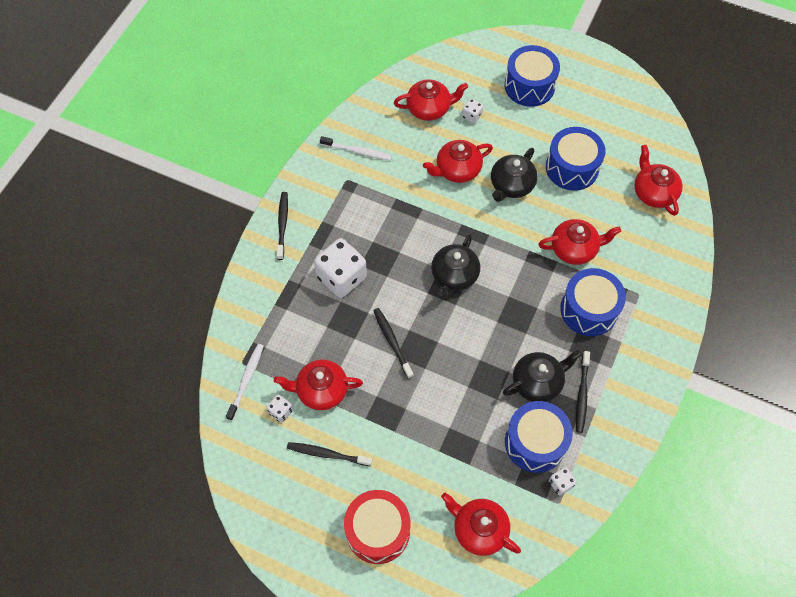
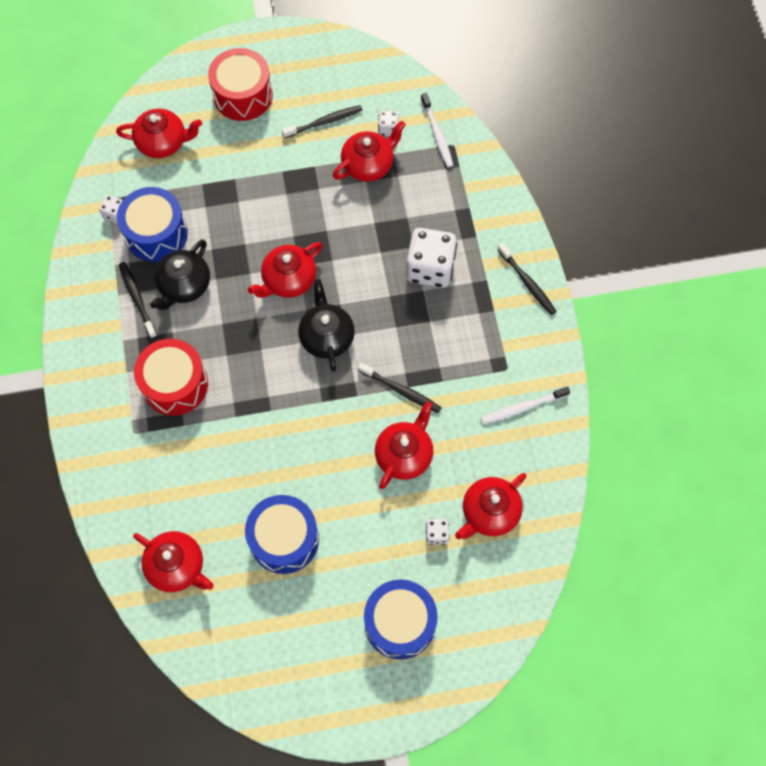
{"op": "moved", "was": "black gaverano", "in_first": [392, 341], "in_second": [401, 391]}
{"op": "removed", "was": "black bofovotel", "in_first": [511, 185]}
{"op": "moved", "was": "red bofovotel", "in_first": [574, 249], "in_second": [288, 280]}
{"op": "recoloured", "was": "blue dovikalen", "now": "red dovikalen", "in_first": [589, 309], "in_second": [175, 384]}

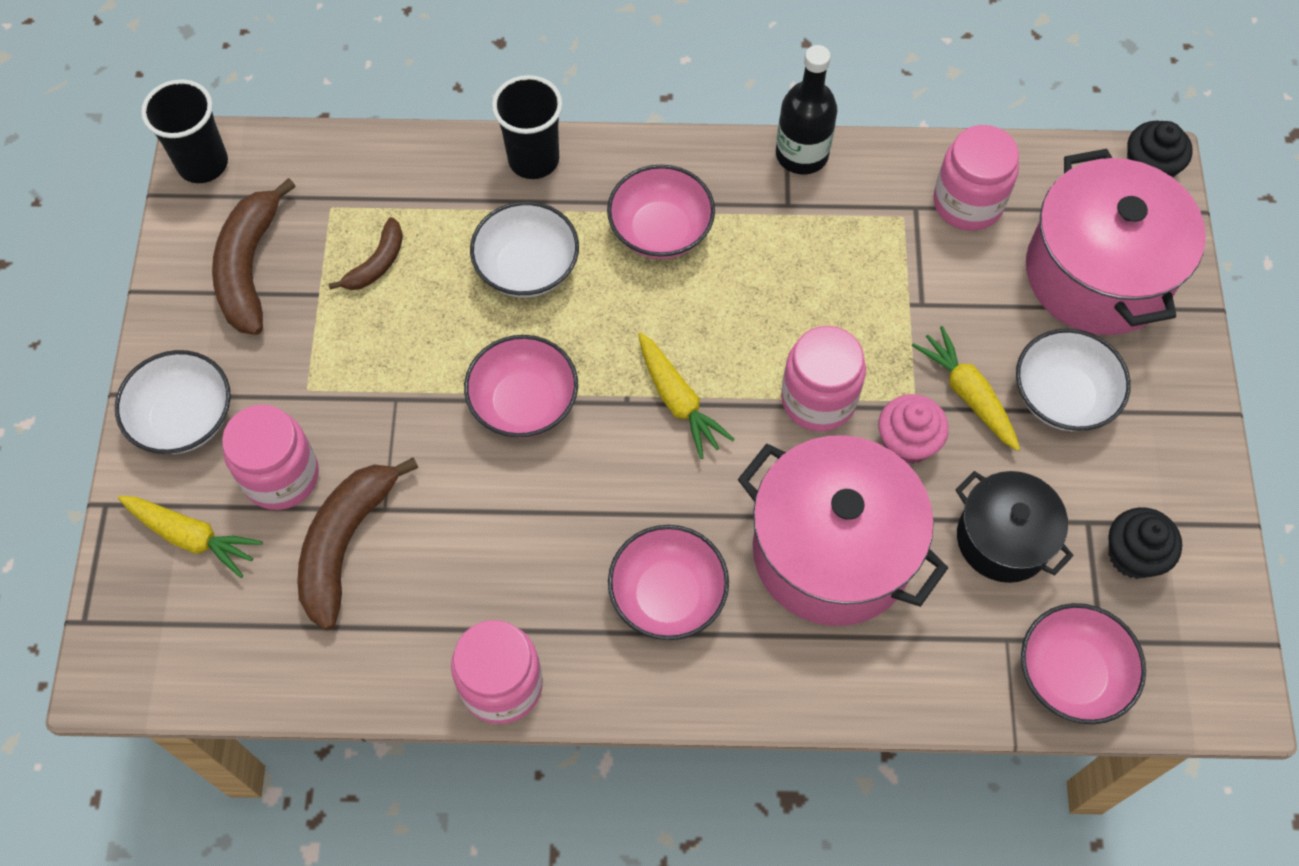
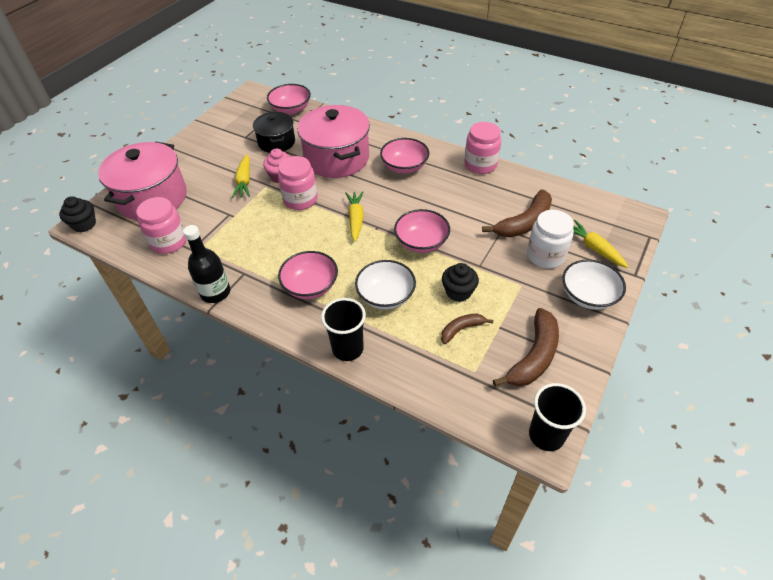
{"op": "recoloured", "was": "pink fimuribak", "now": "white fimuribak", "in_first": [281, 476], "in_second": [545, 256]}
{"op": "removed", "was": "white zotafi", "in_first": [1062, 396]}
{"op": "moved", "was": "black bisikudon", "in_first": [1133, 555], "in_second": [458, 292]}

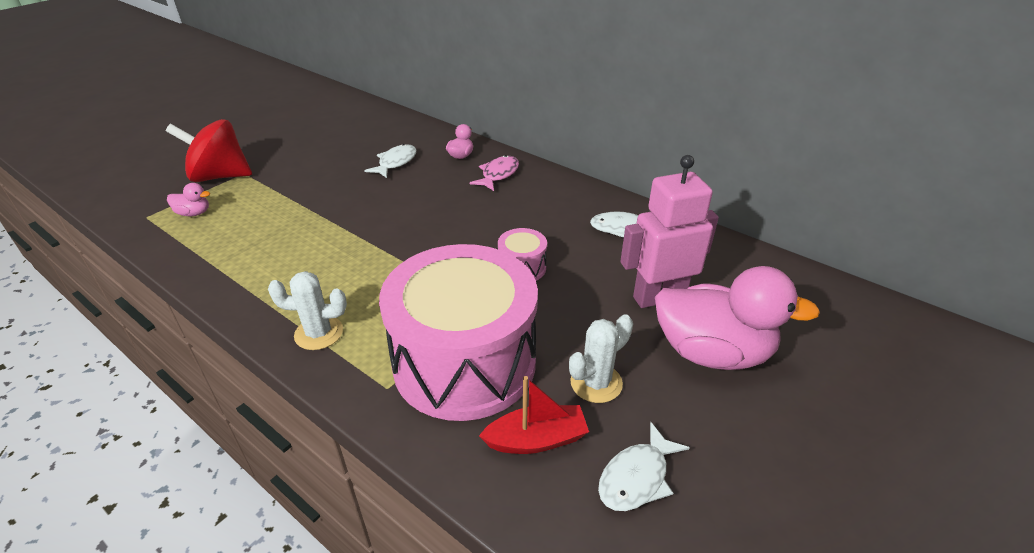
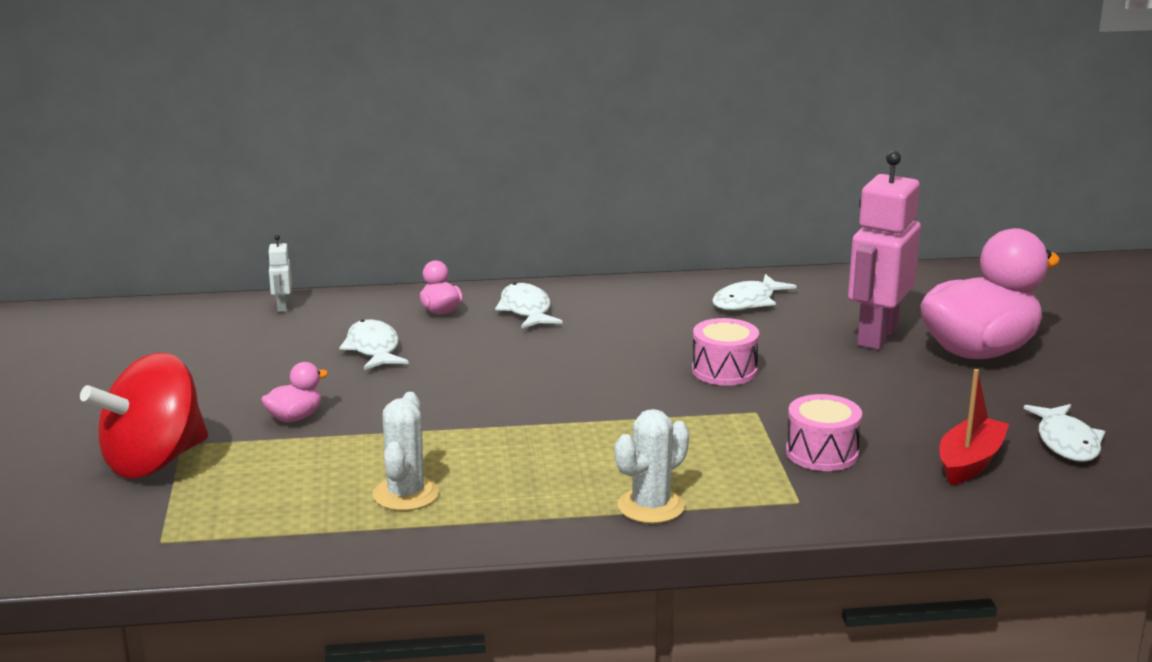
{"op": "moved", "was": "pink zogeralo", "in_first": [194, 213], "in_second": [295, 417]}
{"op": "resized", "was": "pink dovikalen", "in_first": [464, 362], "in_second": [822, 453], "ratio": 0.4}
{"op": "recoloured", "was": "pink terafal", "now": "white terafal", "in_first": [498, 174], "in_second": [526, 310]}
{"op": "moved", "was": "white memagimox", "in_first": [596, 383], "in_second": [405, 494]}
{"op": "added", "now": "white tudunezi", "in_second": [282, 307]}

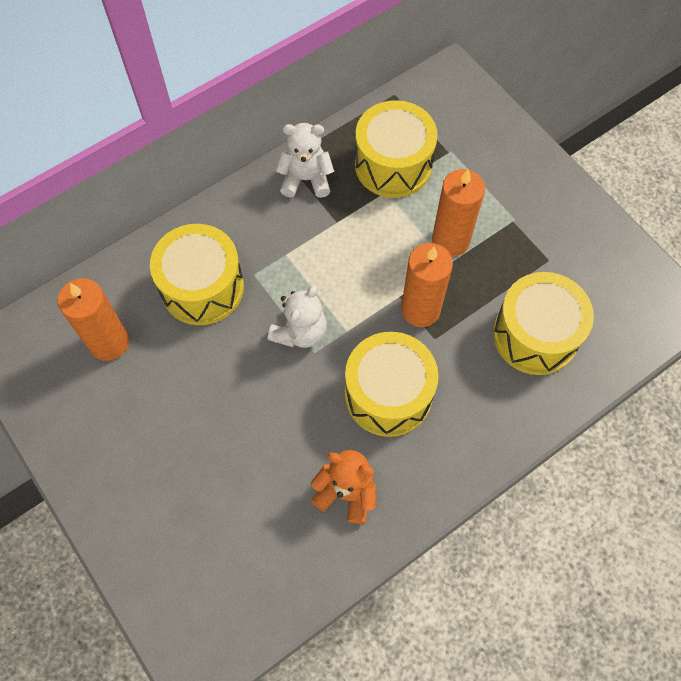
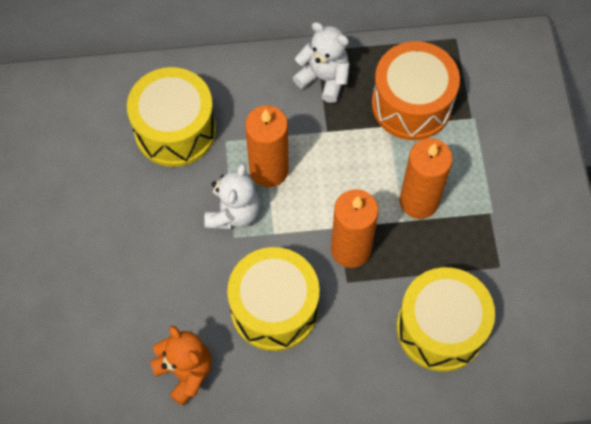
{"op": "moved", "was": "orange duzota", "in_first": [109, 342], "in_second": [269, 170]}
{"op": "turned", "was": "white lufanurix", "in_first": [300, 332], "in_second": [233, 213], "clockwise": -45}
{"op": "recoloured", "was": "yellow dovikalen", "now": "orange dovikalen", "in_first": [393, 164], "in_second": [411, 104]}

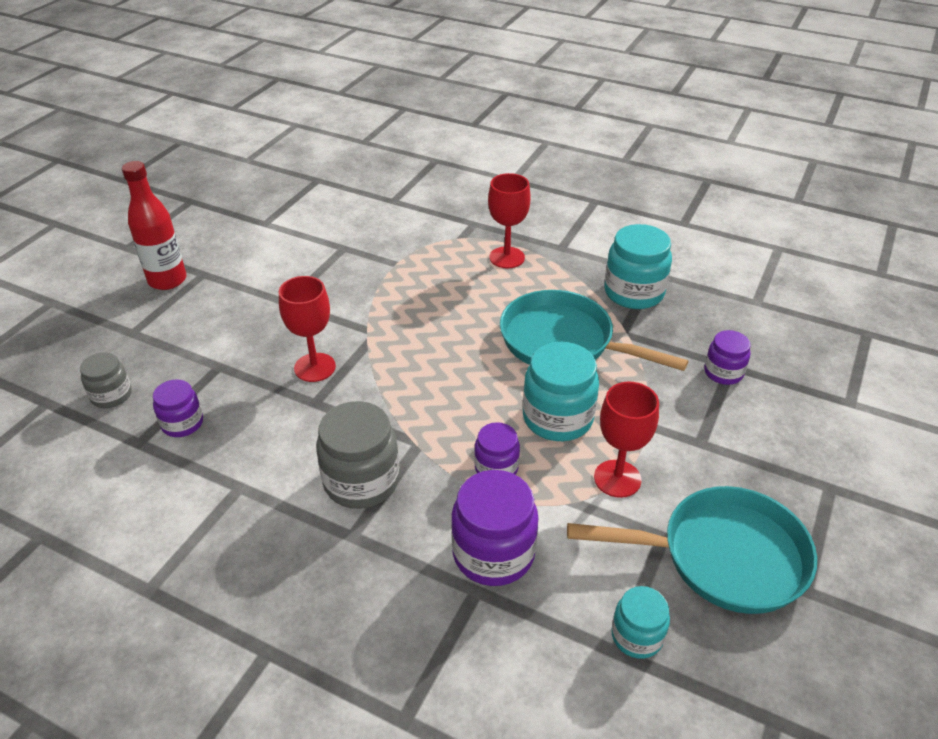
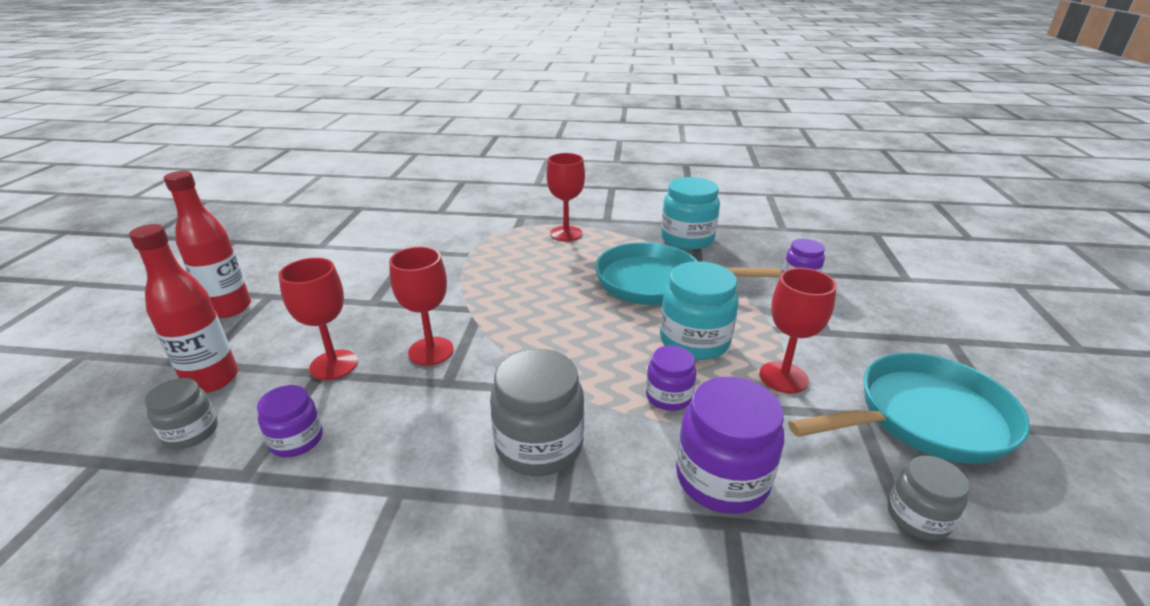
{"op": "recoloured", "was": "turquoise fimuribak", "now": "grey fimuribak", "in_first": [637, 636], "in_second": [917, 517]}
{"op": "added", "now": "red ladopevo", "in_second": [212, 379]}
{"op": "added", "now": "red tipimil", "in_second": [334, 365]}

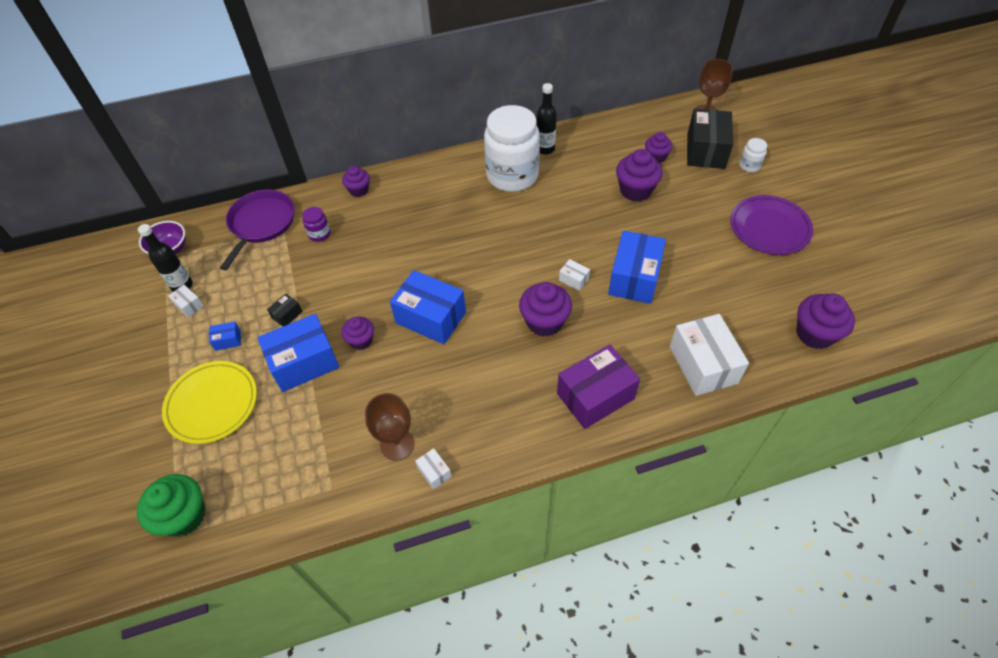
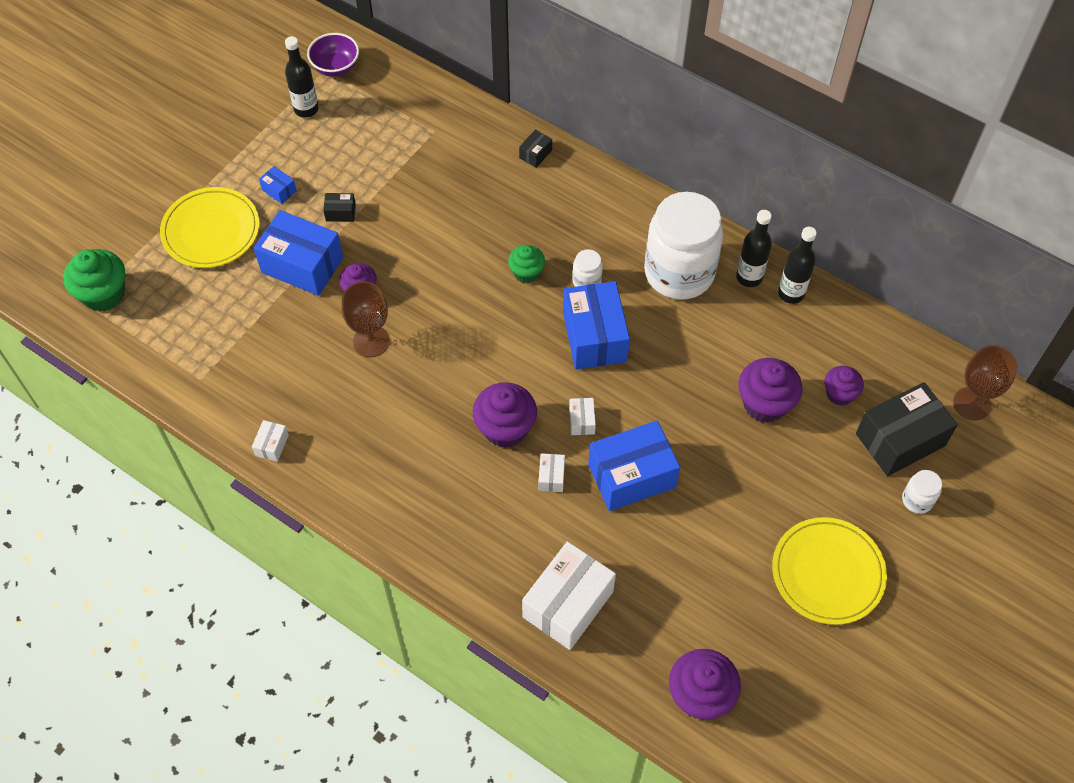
{"op": "moved", "was": "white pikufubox", "in_first": [189, 305], "in_second": [551, 477]}
{"op": "removed", "was": "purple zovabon", "in_first": [261, 224]}
{"op": "removed", "was": "purple fimuribak", "in_first": [319, 234]}
{"op": "replaced", "was": "purple bisikudon", "now": "black pikufubox", "in_first": [359, 190], "in_second": [535, 154]}
{"op": "moved", "was": "brown tipimil", "in_first": [397, 444], "in_second": [371, 341]}
{"op": "moved", "was": "blue pikufubox", "in_first": [431, 317], "in_second": [594, 337]}
{"op": "removed", "was": "purple pikufubox", "in_first": [595, 396]}
{"op": "recoloured", "was": "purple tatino", "now": "yellow tatino", "in_first": [769, 228], "in_second": [827, 573]}
{"op": "added", "now": "green bisikudon", "in_second": [526, 272]}
{"op": "added", "now": "white fimuribak", "in_second": [586, 281]}
{"op": "added", "now": "black ladopevo", "in_second": [791, 293]}

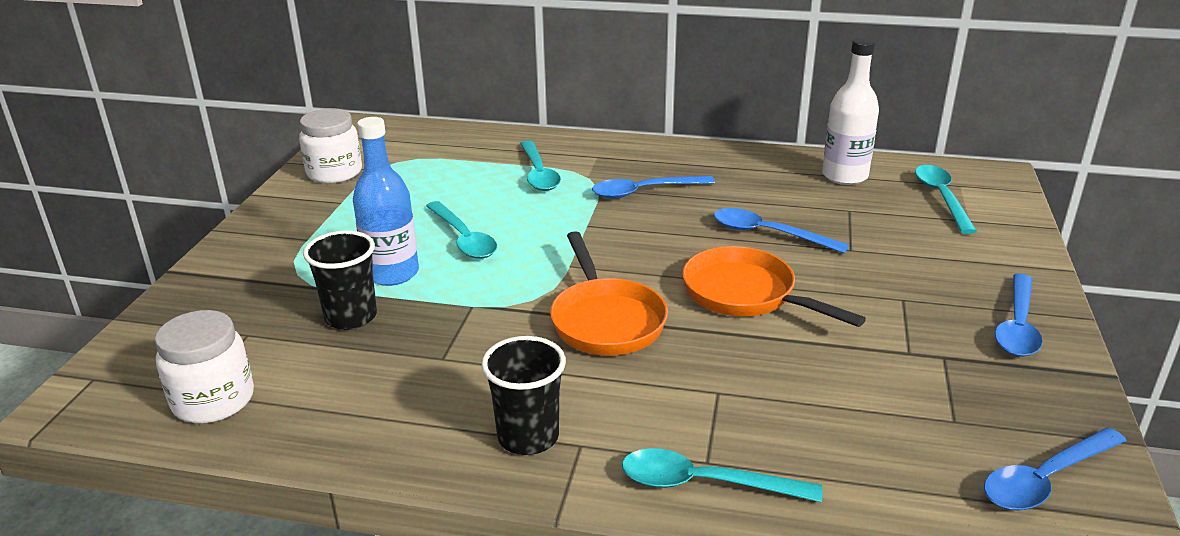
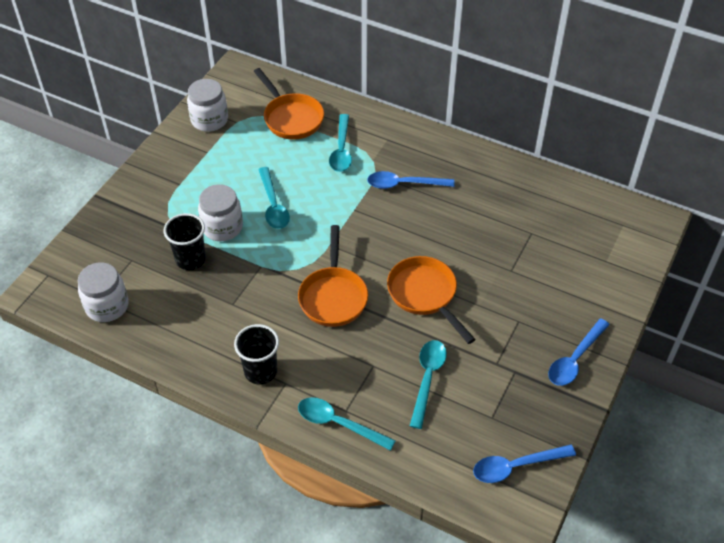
{"op": "replaced", "was": "blue ladopevo", "now": "white fimuribak", "in_first": [392, 273], "in_second": [222, 227]}
{"op": "removed", "was": "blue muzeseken", "in_first": [768, 234]}
{"op": "removed", "was": "white ladopevo", "in_first": [844, 176]}
{"op": "moved", "was": "turquoise muzeseken", "in_first": [941, 198], "in_second": [427, 379]}
{"op": "added", "now": "orange zovabon", "in_second": [291, 118]}

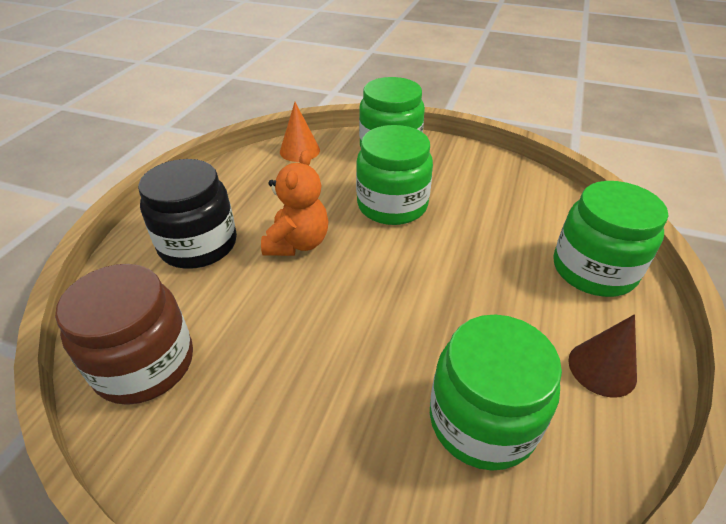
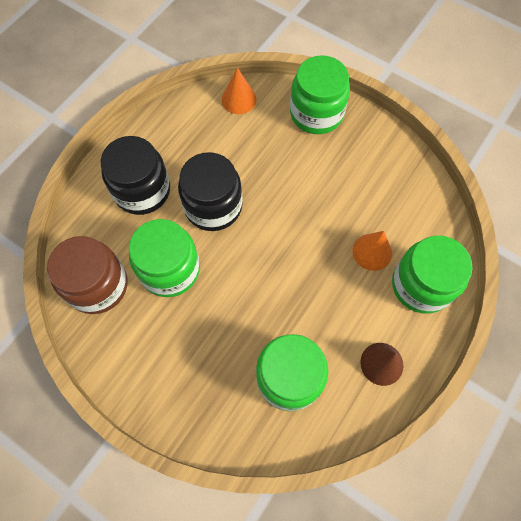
{"op": "replaced", "was": "orange lufanurix", "now": "black fimuribak", "in_first": [298, 243], "in_second": [213, 206]}
{"op": "moved", "was": "green fimuribak", "in_first": [392, 205], "in_second": [170, 269]}
{"op": "added", "now": "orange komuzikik", "in_second": [372, 252]}

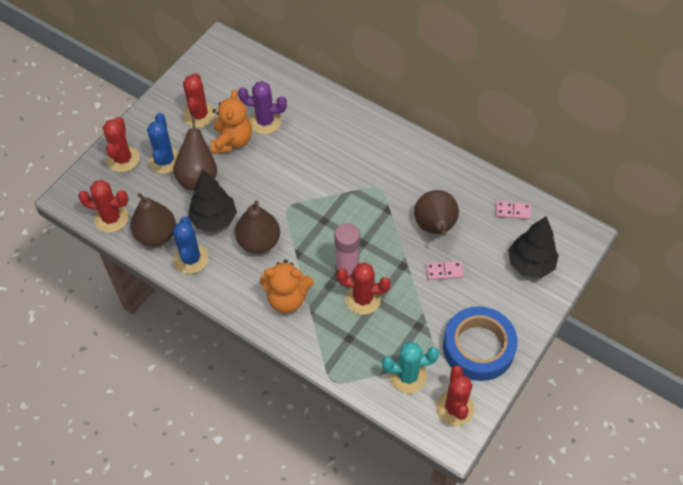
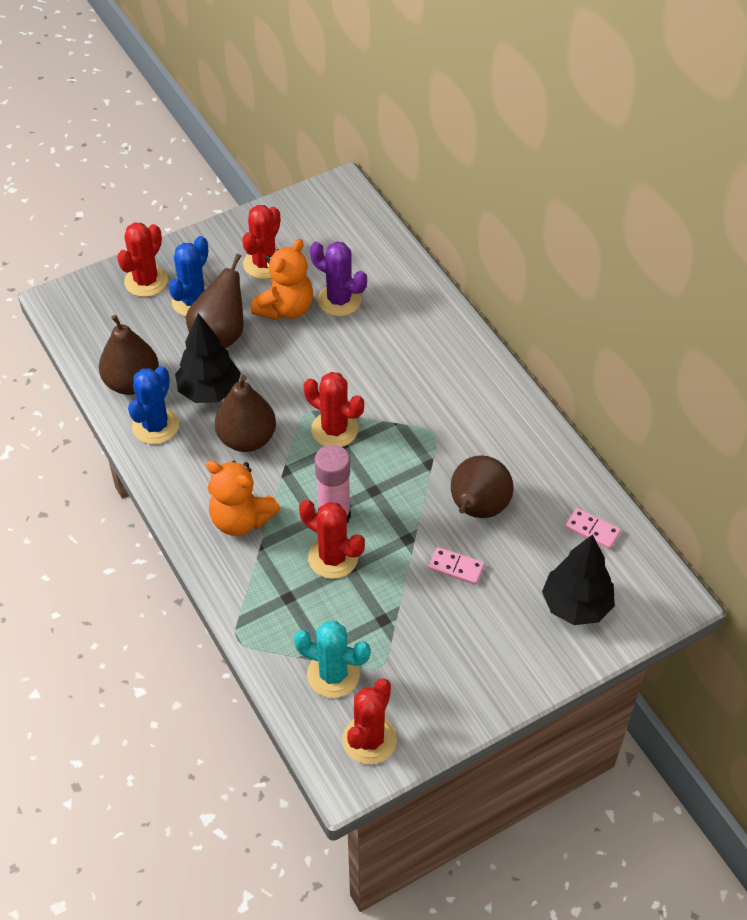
{"op": "moved", "was": "red memagimox", "in_first": [111, 218], "in_second": [334, 429]}
{"op": "removed", "was": "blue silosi", "in_first": [478, 347]}

